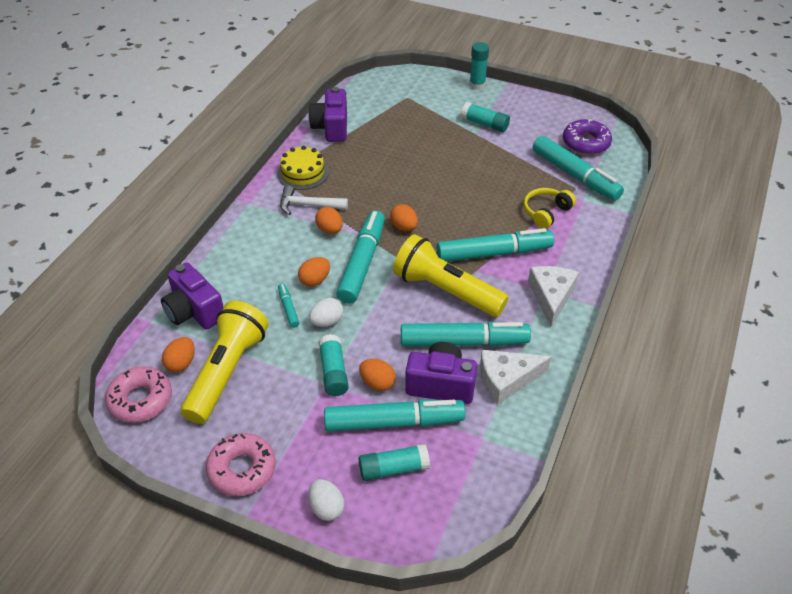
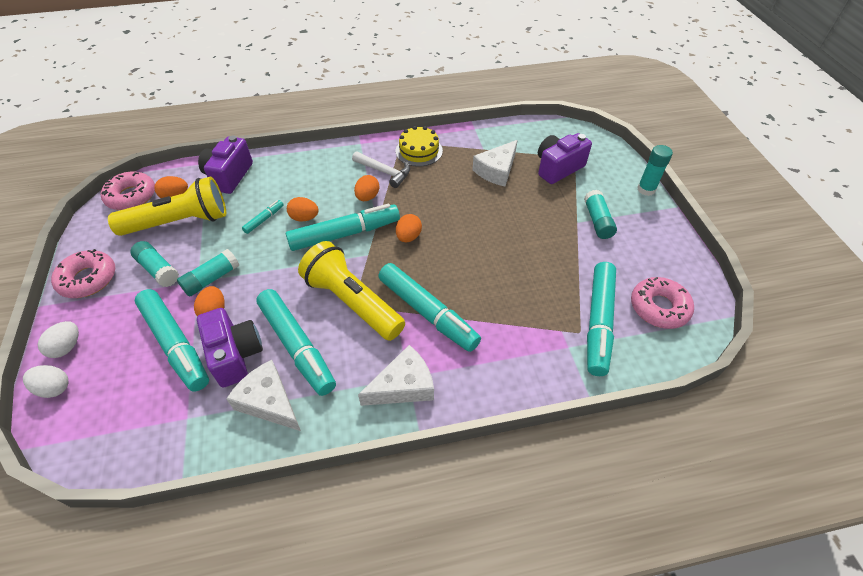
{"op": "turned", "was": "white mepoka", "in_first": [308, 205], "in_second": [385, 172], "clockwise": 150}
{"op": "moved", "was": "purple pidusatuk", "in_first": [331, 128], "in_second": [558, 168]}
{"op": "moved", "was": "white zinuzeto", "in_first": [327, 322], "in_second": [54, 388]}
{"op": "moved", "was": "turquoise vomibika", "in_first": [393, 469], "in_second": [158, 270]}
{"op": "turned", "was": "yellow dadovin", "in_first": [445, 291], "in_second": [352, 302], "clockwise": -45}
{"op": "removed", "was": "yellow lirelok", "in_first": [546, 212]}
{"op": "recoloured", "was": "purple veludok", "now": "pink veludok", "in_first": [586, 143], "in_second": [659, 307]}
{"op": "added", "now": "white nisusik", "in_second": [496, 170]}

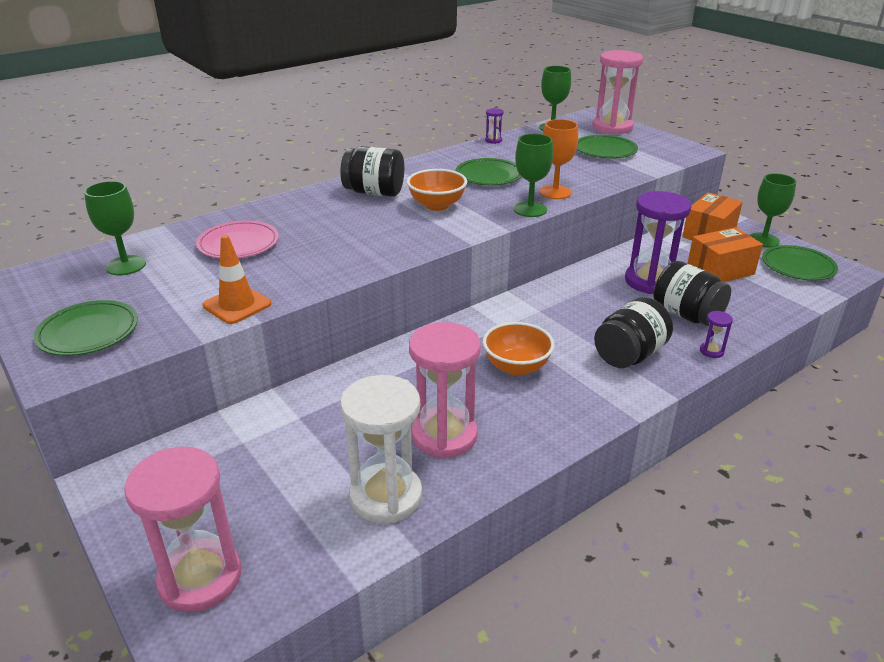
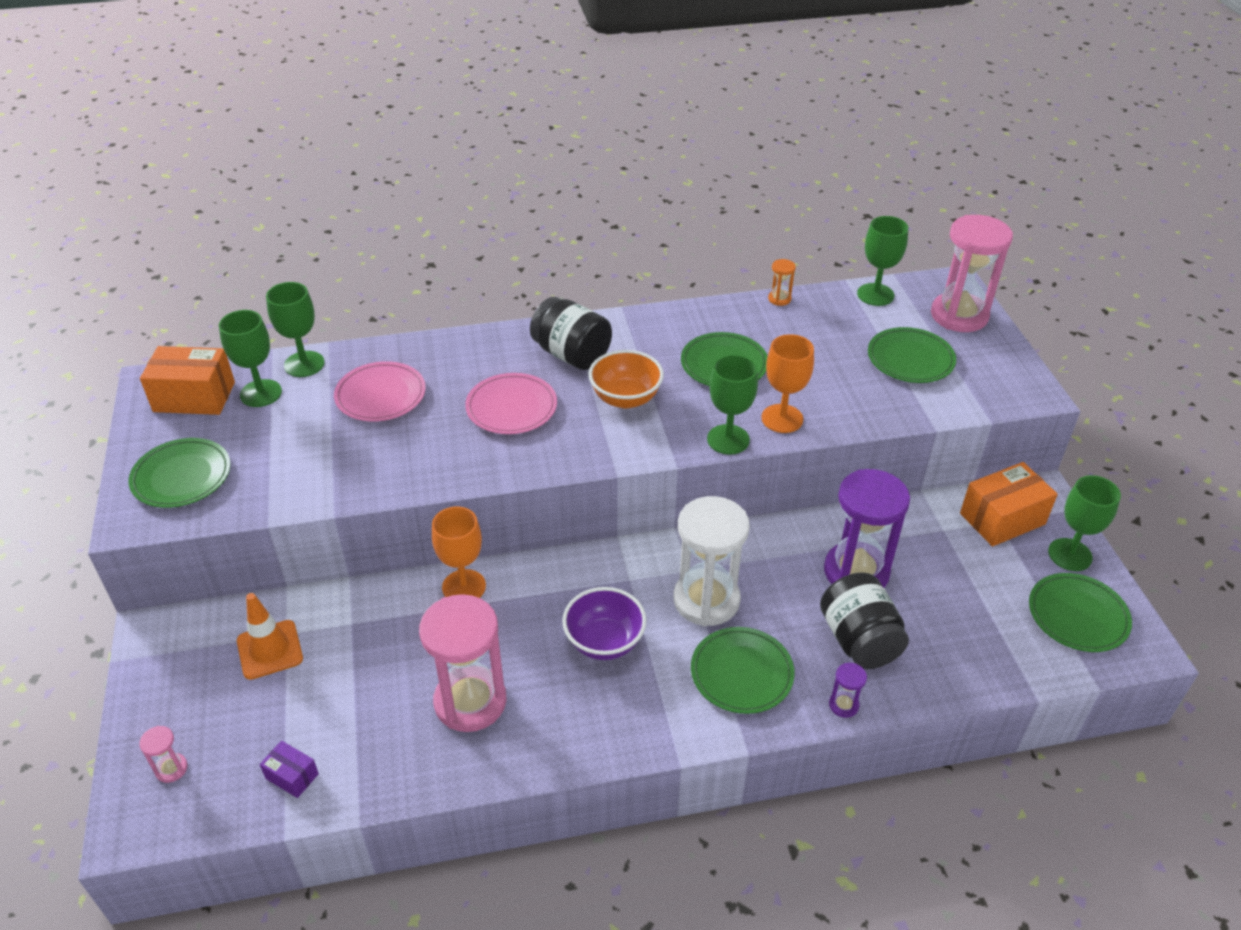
{"op": "resized", "was": "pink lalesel", "in_first": [200, 578], "in_second": [171, 769], "ratio": 0.41}
{"op": "moved", "was": "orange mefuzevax", "in_first": [237, 305], "in_second": [270, 650]}
{"op": "moved", "was": "white lalesel", "in_first": [386, 496], "in_second": [706, 600]}
{"op": "recoloured", "was": "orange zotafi", "now": "purple zotafi", "in_first": [516, 367], "in_second": [604, 642]}
{"op": "recoloured", "was": "purple lalesel", "now": "orange lalesel", "in_first": [493, 140], "in_second": [779, 299]}
{"op": "replaced", "was": "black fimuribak", "now": "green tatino", "in_first": [629, 355], "in_second": [741, 673]}
{"op": "moved", "was": "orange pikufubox", "in_first": [720, 270], "in_second": [194, 397]}
{"op": "added", "now": "purple pikufubox", "in_second": [292, 776]}
{"op": "added", "now": "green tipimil", "in_second": [304, 364]}
{"op": "added", "now": "orange tipimil", "in_second": [464, 587]}
{"op": "added", "now": "pink tatino", "in_second": [511, 407]}

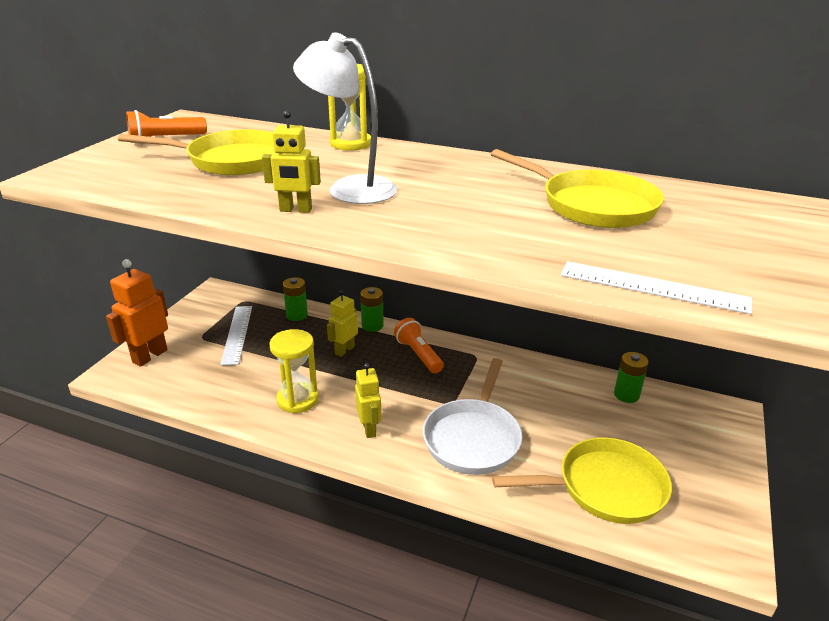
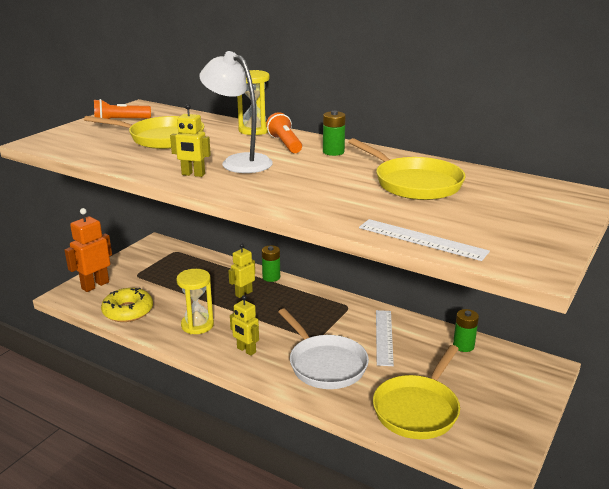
{"op": "moved", "was": "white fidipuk", "in_first": [237, 334], "in_second": [384, 337]}
{"op": "moved", "was": "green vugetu", "in_first": [297, 315], "in_second": [333, 152]}
{"op": "turned", "was": "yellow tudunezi", "in_first": [369, 429], "in_second": [246, 350], "clockwise": 135}
{"op": "moved", "was": "orange dadovin", "in_first": [418, 354], "in_second": [285, 144]}
{"op": "turned", "was": "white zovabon", "in_first": [473, 438], "in_second": [325, 364], "clockwise": -60}
{"op": "turned", "was": "yellow zovabon", "in_first": [604, 487], "in_second": [417, 409], "clockwise": 120}
{"op": "added", "now": "yellow veludok", "in_second": [128, 311]}

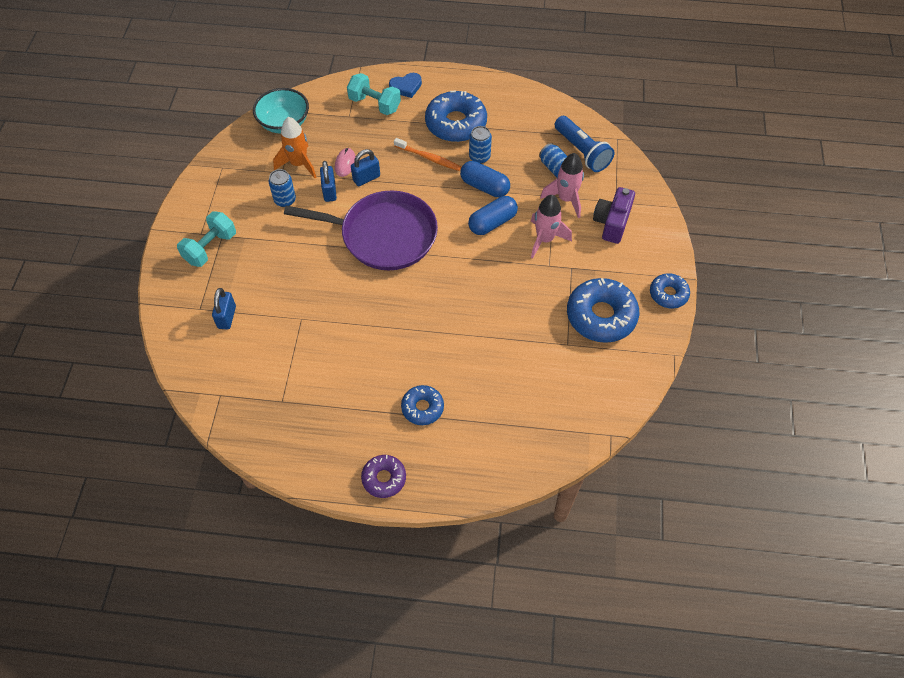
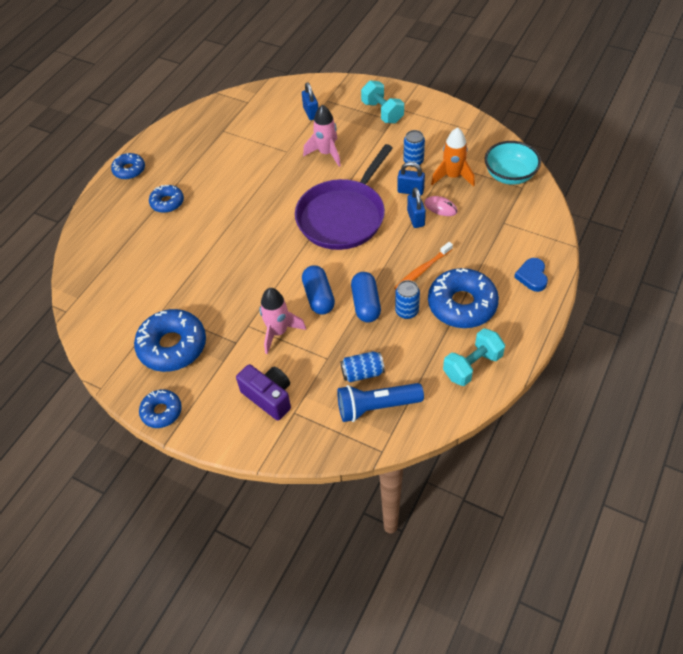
{"op": "turned", "was": "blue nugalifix", "in_first": [227, 317], "in_second": [311, 113], "clockwise": 45}
{"op": "moved", "was": "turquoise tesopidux", "in_first": [374, 104], "in_second": [472, 366]}
{"op": "recoloured", "was": "purple veludok", "now": "blue veludok", "in_first": [384, 478], "in_second": [129, 170]}
{"op": "turned", "was": "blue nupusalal", "in_first": [484, 186], "in_second": [366, 304], "clockwise": -60}
{"op": "moved", "was": "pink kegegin", "in_first": [566, 199], "in_second": [326, 153]}

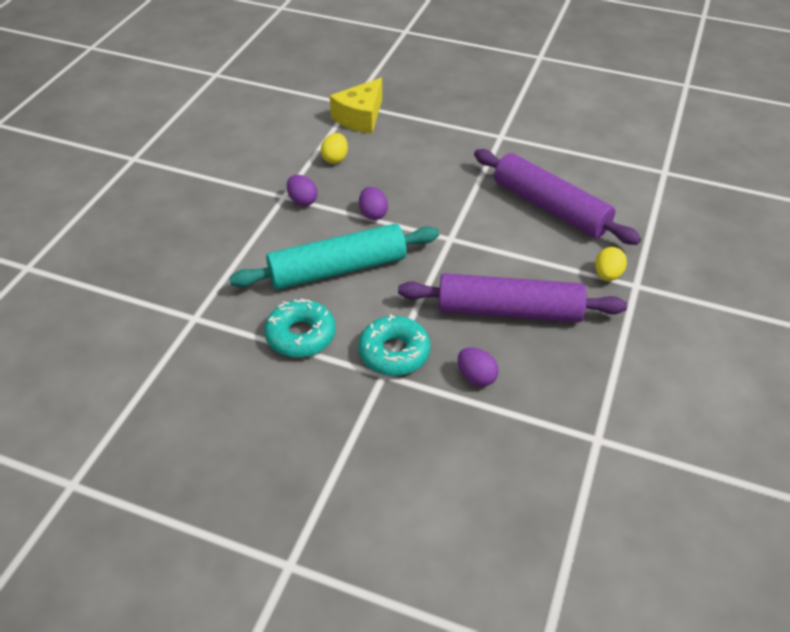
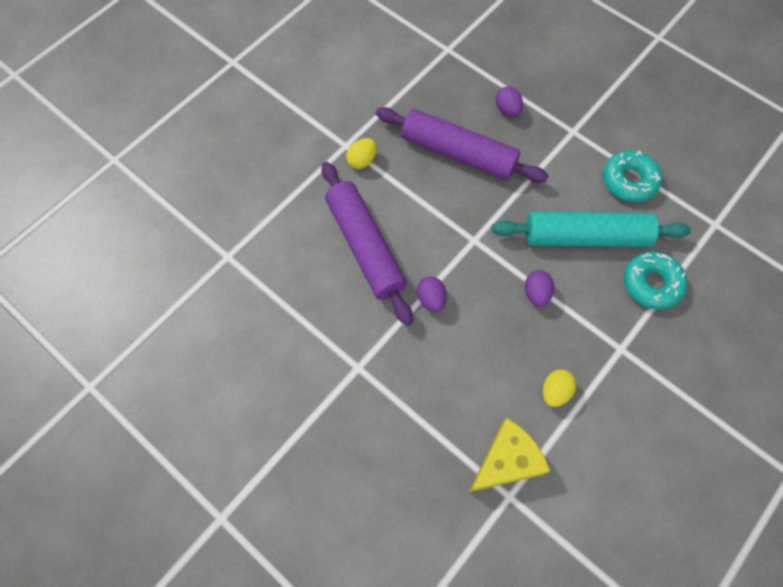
{"op": "moved", "was": "purple zinuzeto", "in_first": [302, 201], "in_second": [431, 299]}
{"op": "moved", "was": "turquoise veludok", "in_first": [394, 353], "in_second": [651, 284]}

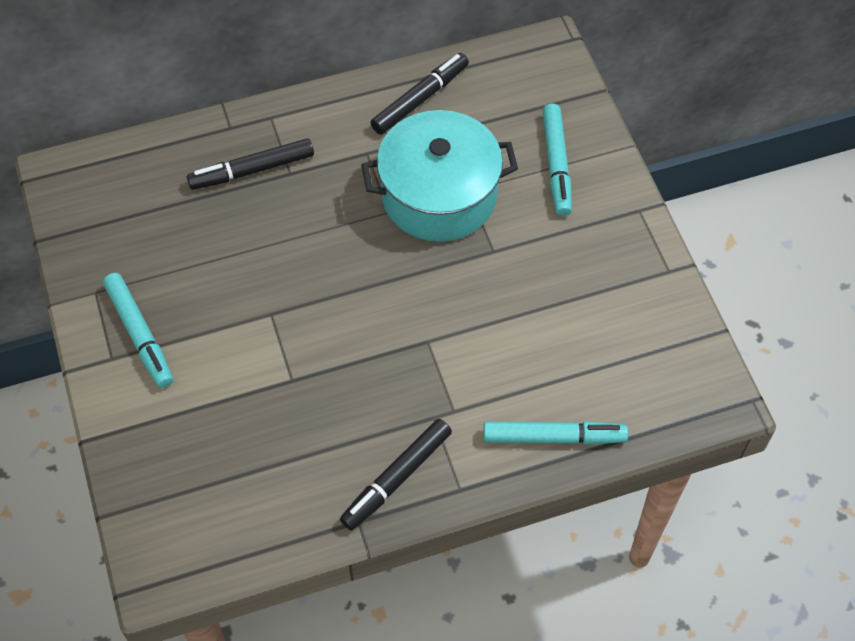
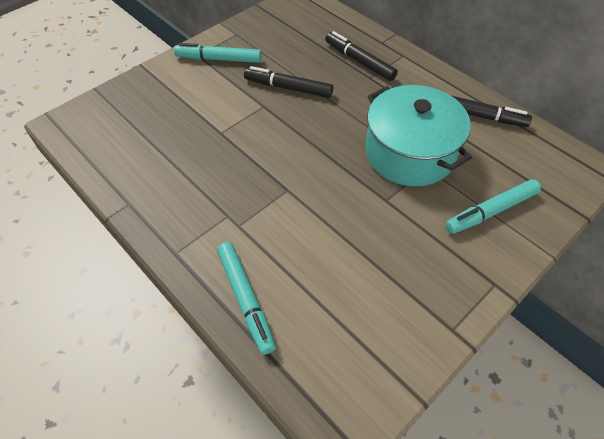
{"op": "turned", "was": "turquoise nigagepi", "in_first": [140, 334], "in_second": [219, 59], "clockwise": 60}
{"op": "moved", "was": "black nigagepi", "in_first": [397, 478], "in_second": [288, 88]}

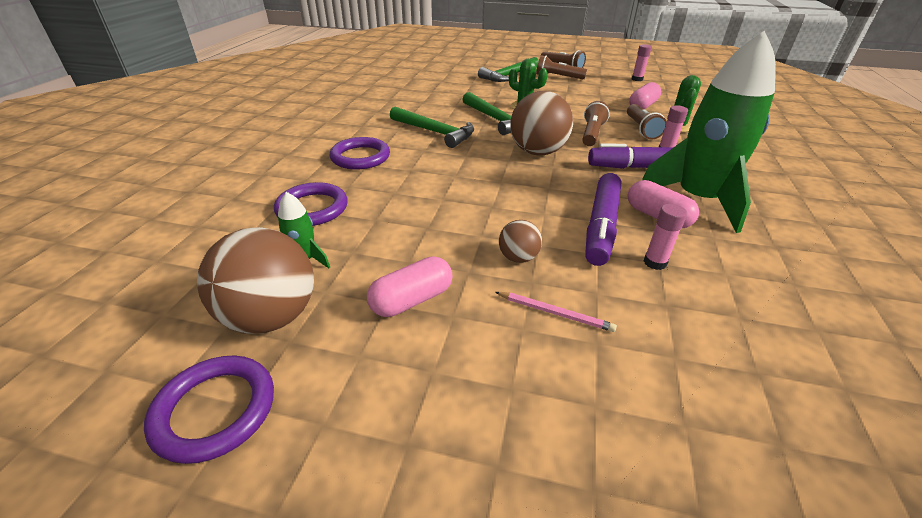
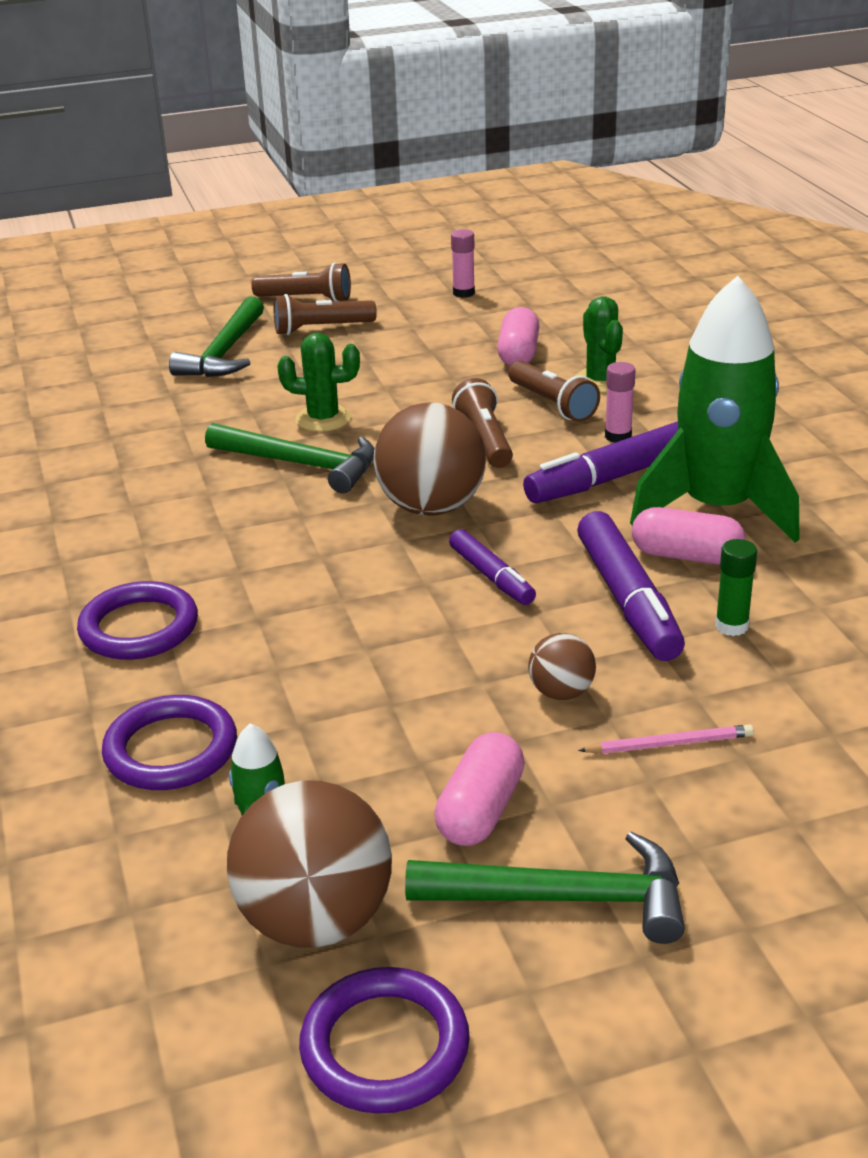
{"op": "moved", "was": "green mepoka", "in_first": [435, 132], "in_second": [563, 898]}
{"op": "recoloured", "was": "pink vomibika", "now": "green vomibika", "in_first": [655, 262], "in_second": [731, 626]}
{"op": "added", "now": "purple nigagepi", "in_second": [491, 577]}

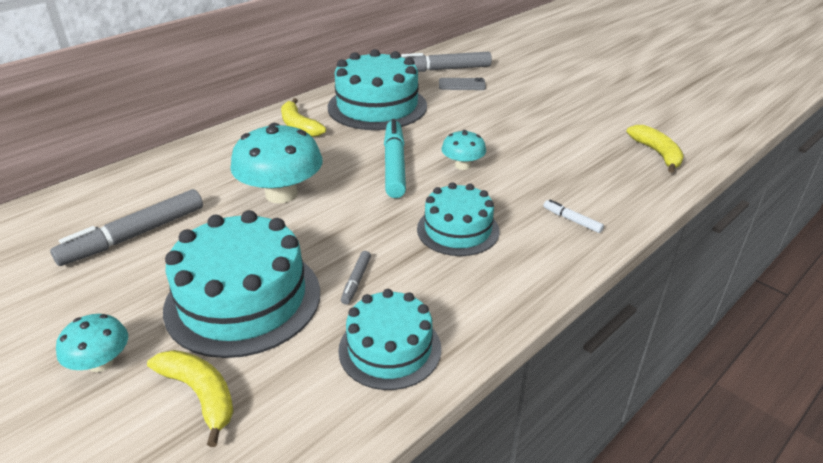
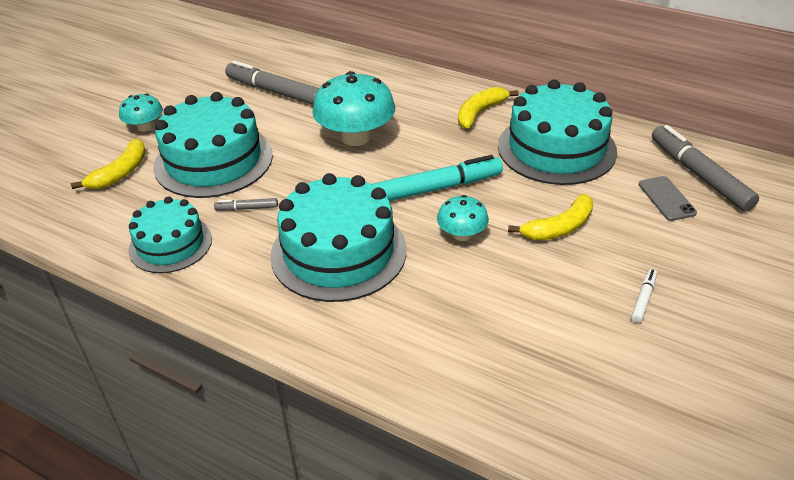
{"op": "resized", "was": "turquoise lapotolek", "in_first": [458, 230], "in_second": [338, 252], "ratio": 1.63}
{"op": "moved", "was": "white nigagepi", "in_first": [572, 220], "in_second": [643, 299]}
{"op": "moved", "was": "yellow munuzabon", "in_first": [657, 154], "in_second": [558, 228]}

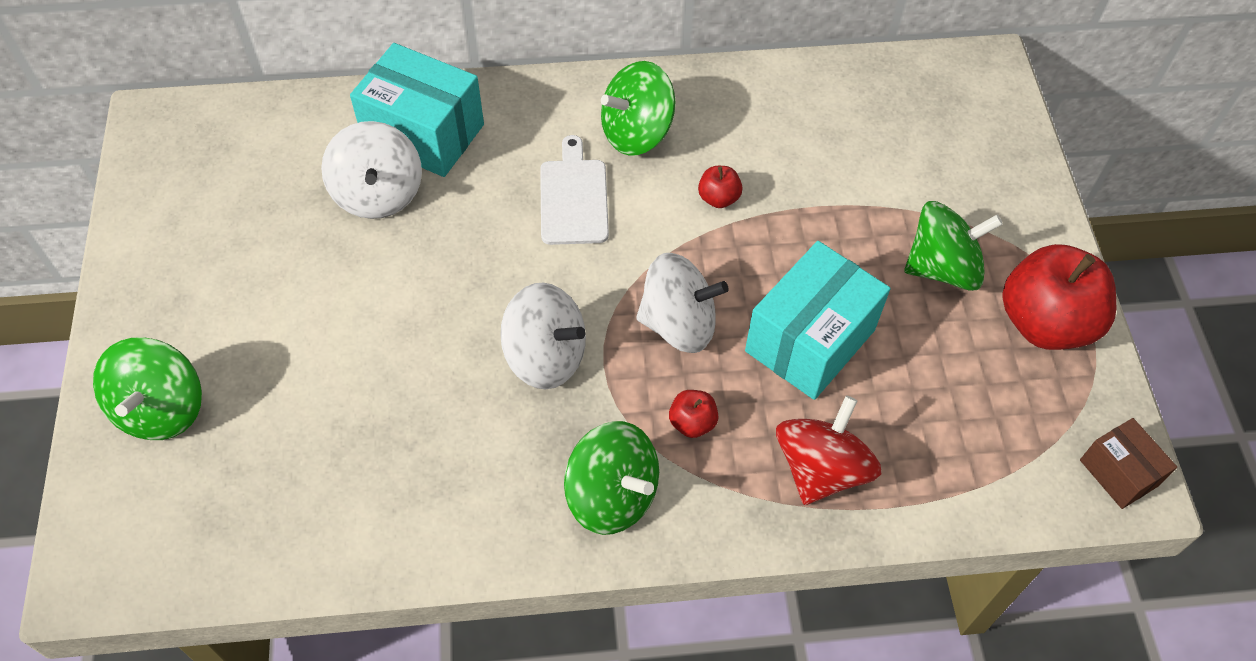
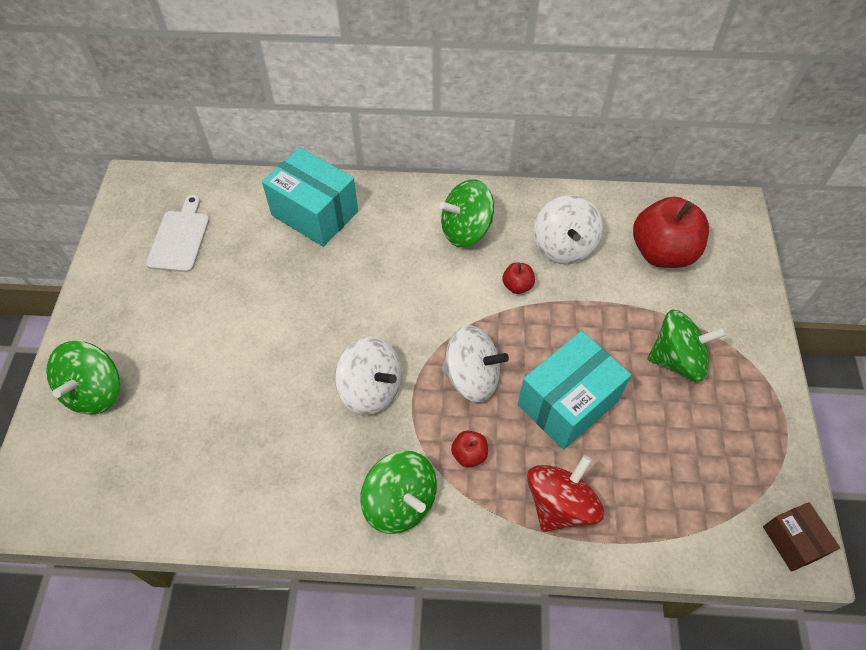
{"op": "moved", "was": "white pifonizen", "in_first": [378, 194], "in_second": [564, 246]}
{"op": "moved", "was": "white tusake", "in_first": [573, 197], "in_second": [180, 238]}
{"op": "moved", "was": "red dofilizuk", "in_first": [1045, 323], "in_second": [662, 252]}

